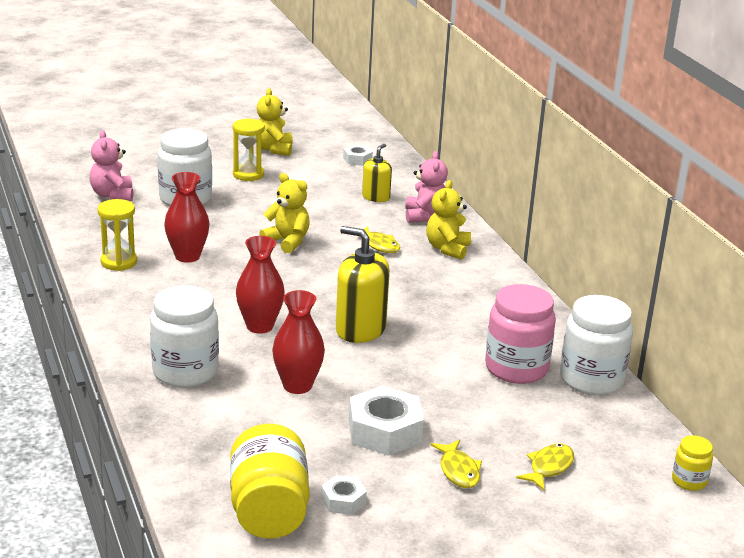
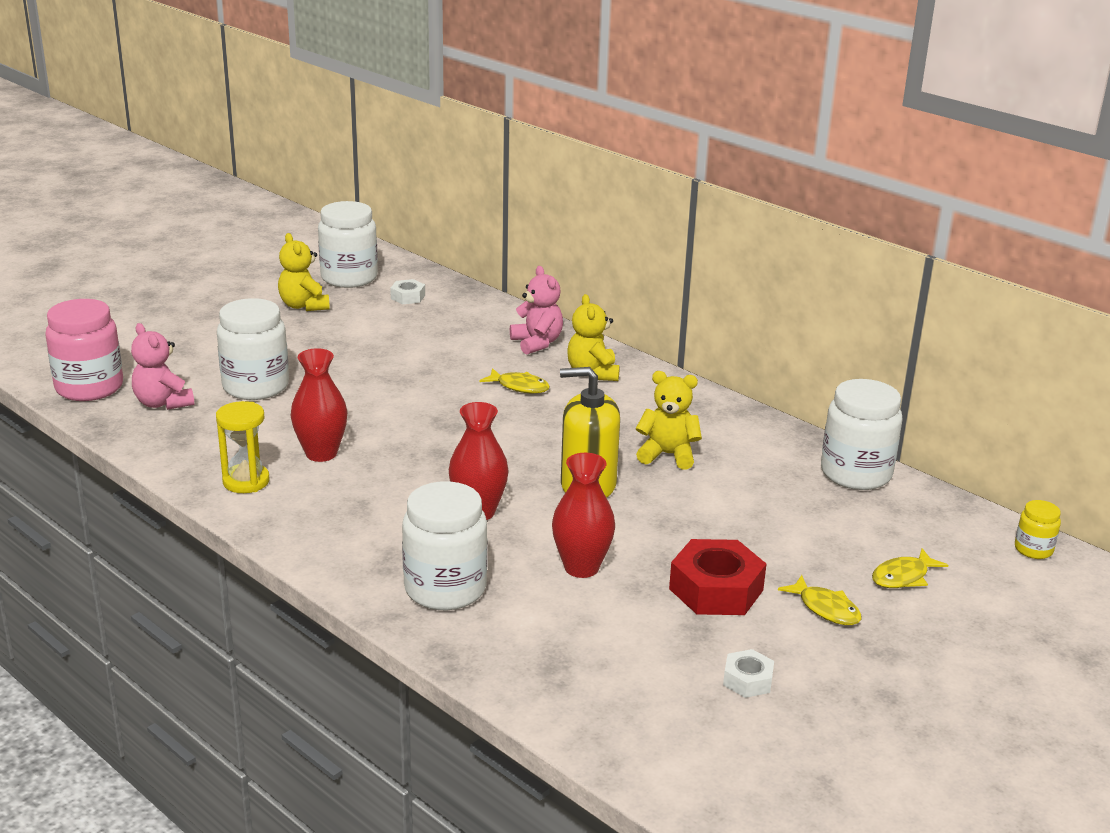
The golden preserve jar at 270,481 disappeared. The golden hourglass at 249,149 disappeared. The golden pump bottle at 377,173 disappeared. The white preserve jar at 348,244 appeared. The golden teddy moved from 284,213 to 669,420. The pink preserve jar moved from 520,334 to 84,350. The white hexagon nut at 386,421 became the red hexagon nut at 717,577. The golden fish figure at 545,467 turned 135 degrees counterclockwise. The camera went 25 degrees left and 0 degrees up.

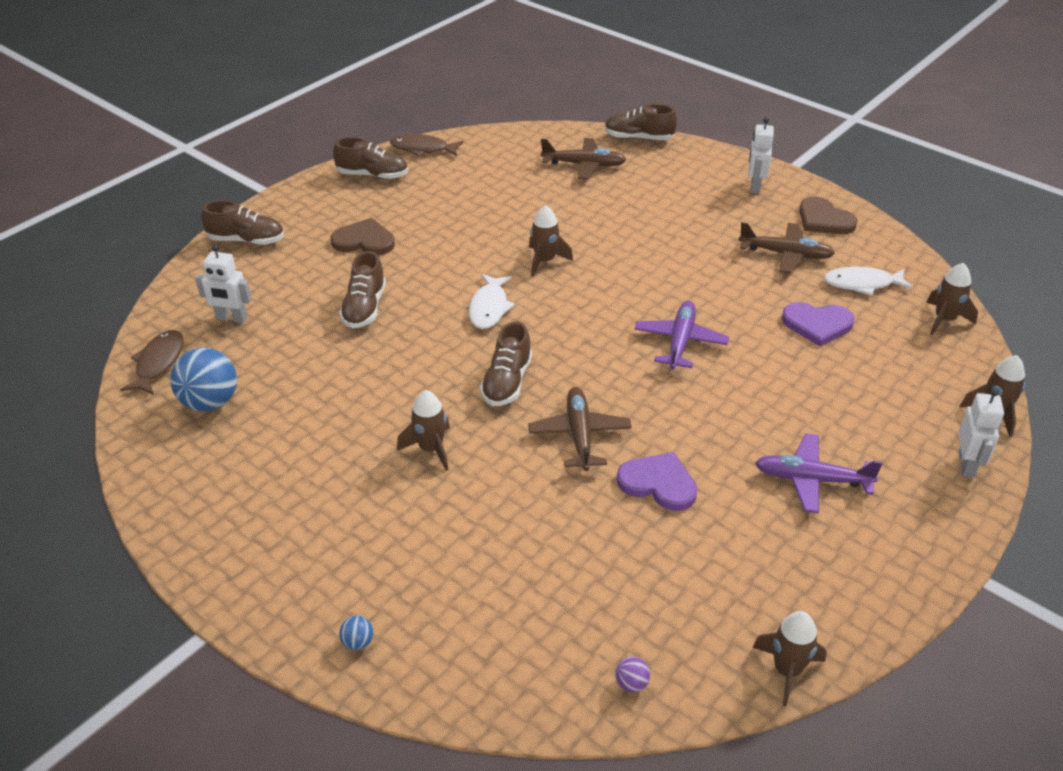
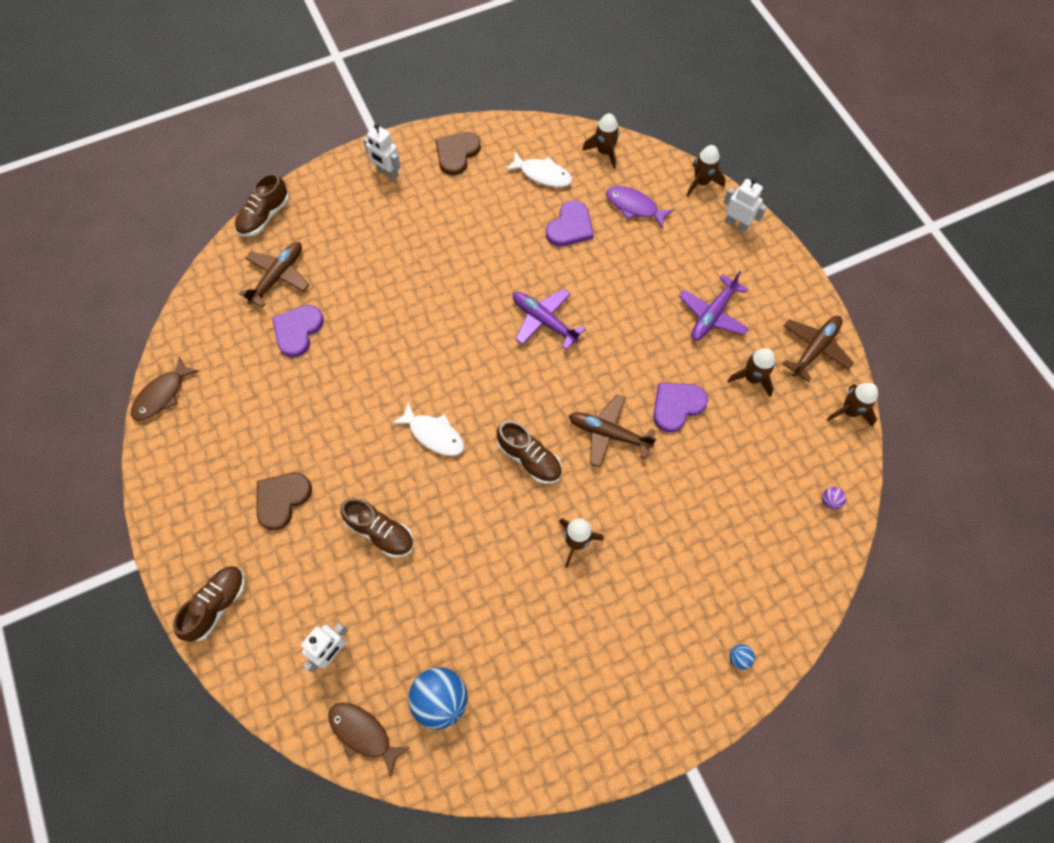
The russet sneaker at 370,158 disappeared. The purple heart at 298,331 appeared. The purple fish figure at 640,207 appeared. The russet rocket moved from 551,241 to 751,372. The russet aeroplane moved from 786,247 to 818,349. The russet heart at 828,215 turned 135 degrees clockwise. The white fish figure at 868,281 turned 90 degrees counterclockwise. The camera went 65 degrees left and 25 degrees up.

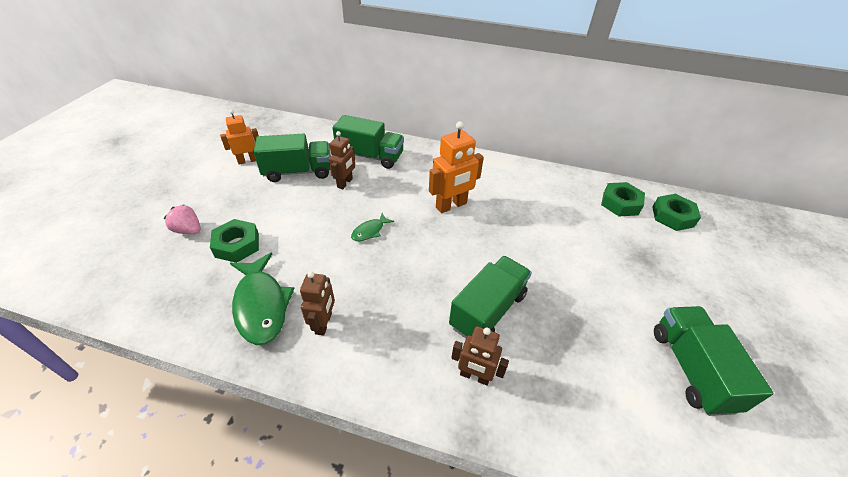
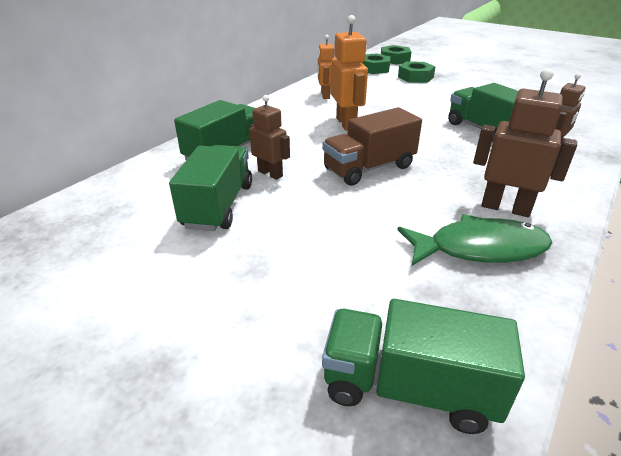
The pink berry at 182,219 disappeared. The leaf-green hexagon nut moved from 234,241 to 417,72. The bright orange robot figure moved from 239,136 to 326,67. The leaf-green truck moved from 713,361 to 423,366. The leaf-green fish figure at 372,227 was replaced by the russet truck at 372,146. The russet robot figure at 317,303 changed to 1.52 times the size. The camera went 70 degrees left and 10 degrees down.

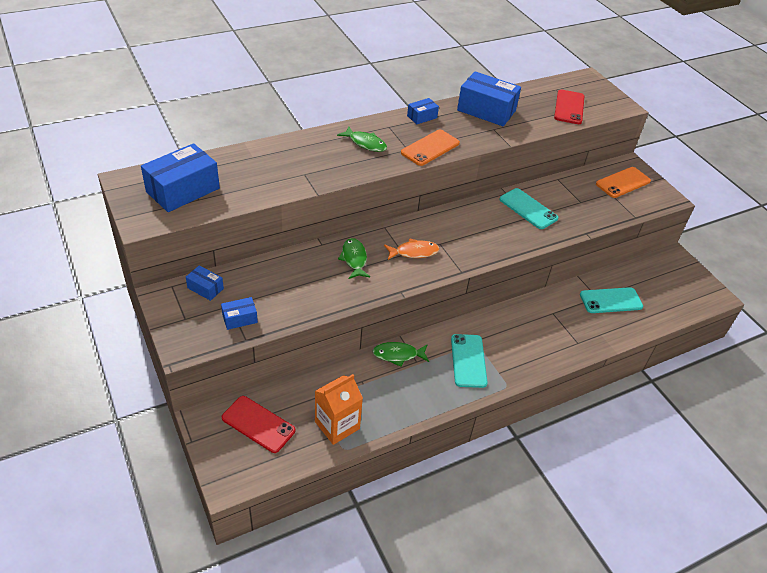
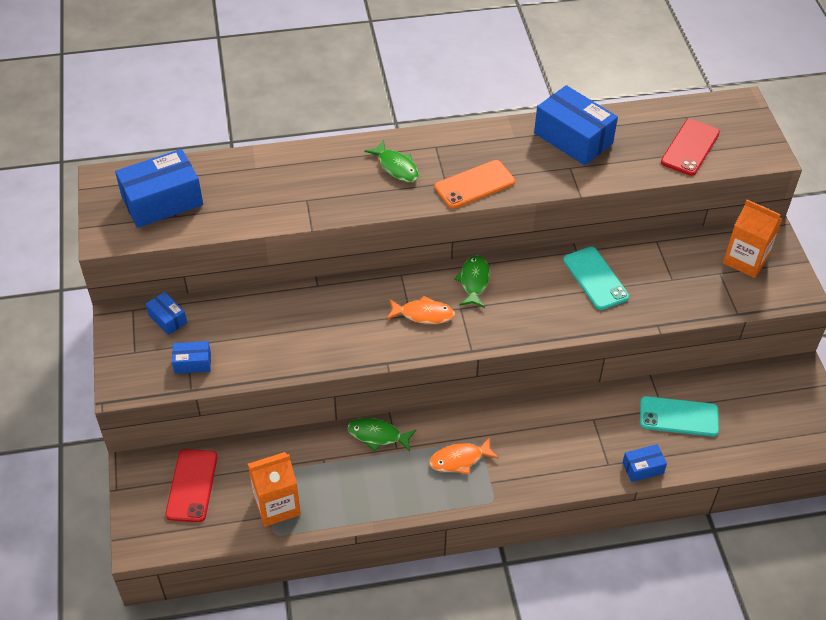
The leaf-green fish figure moved from 354,258 to 472,281. The royal blue parcel moved from 423,111 to 644,463. The teal phone at 469,361 was replaced by the bright orange fish figure at 464,455. The bright orange phone at 623,182 was replaced by the bright orange carton at 752,239. The red phone at 258,424 turned 45 degrees clockwise. The camera went 20 degrees right and 5 degrees up.

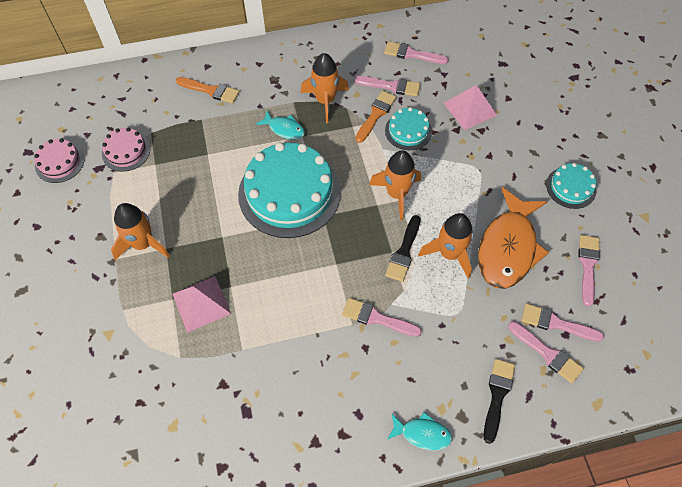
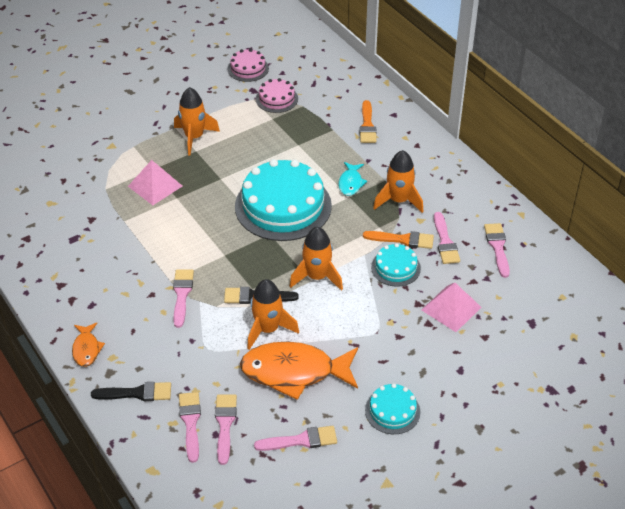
The teal fish figure at 419,431 became the bright orange fish figure at 88,345. The pink paint brush at 546,352 turned 150 degrees clockwise. The camera went 70 degrees right and 15 degrees down.

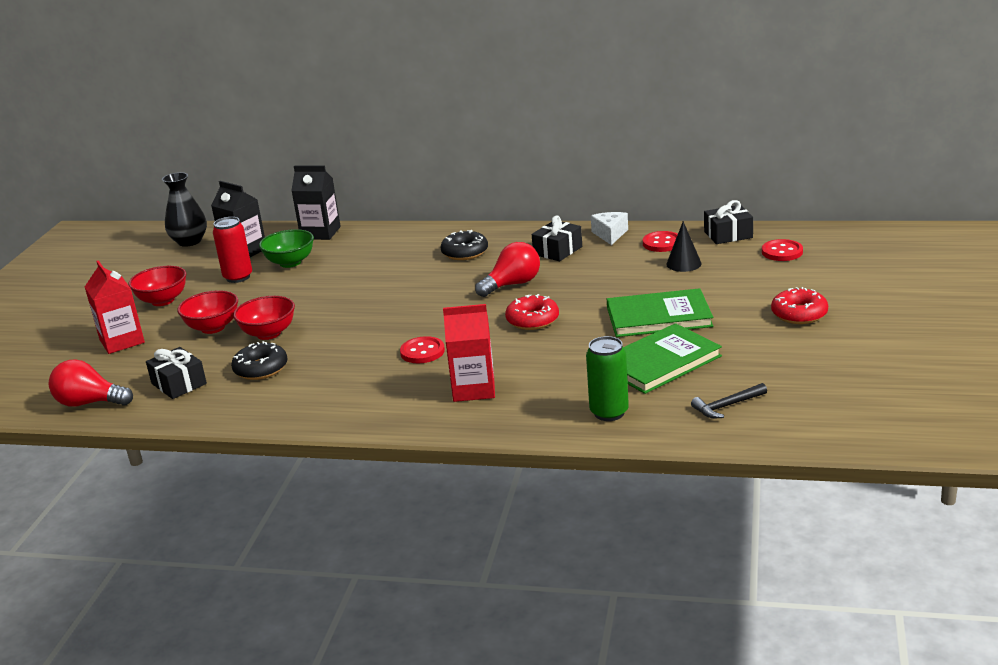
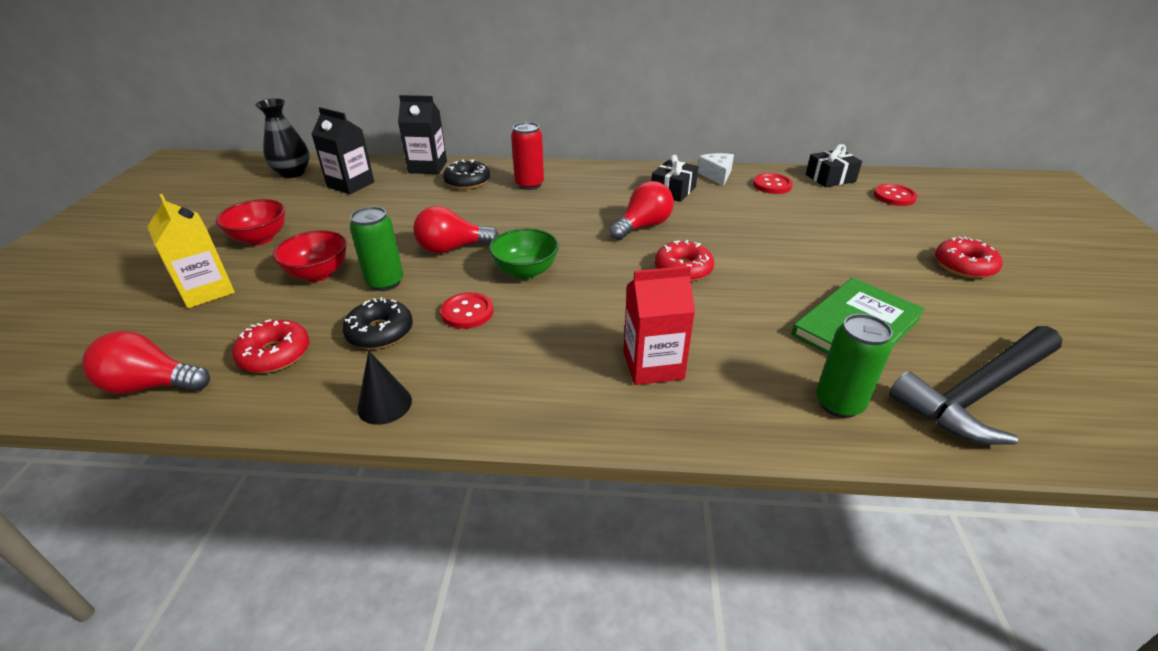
The leaf-green book at 660,312 disappeared. The red lightbulb at 456,230 appeared. The red tin moved from 232,250 to 527,156. The leaf-green bowl moved from 286,248 to 524,253. The red shirt button moved from 422,349 to 467,310. The ebony donut moved from 464,245 to 466,174. The ebony solid cone moved from 684,246 to 384,387. The ebony present at 176,373 was replaced by the red donut at 270,346. The red bowl at 264,318 was replaced by the leaf-green tin at 376,248. The red carton at 115,307 became the golden carton at 191,251. The ebony hammer at 729,400 changed to 2.21 times the size. The camera went 10 degrees left and 10 degrees up.

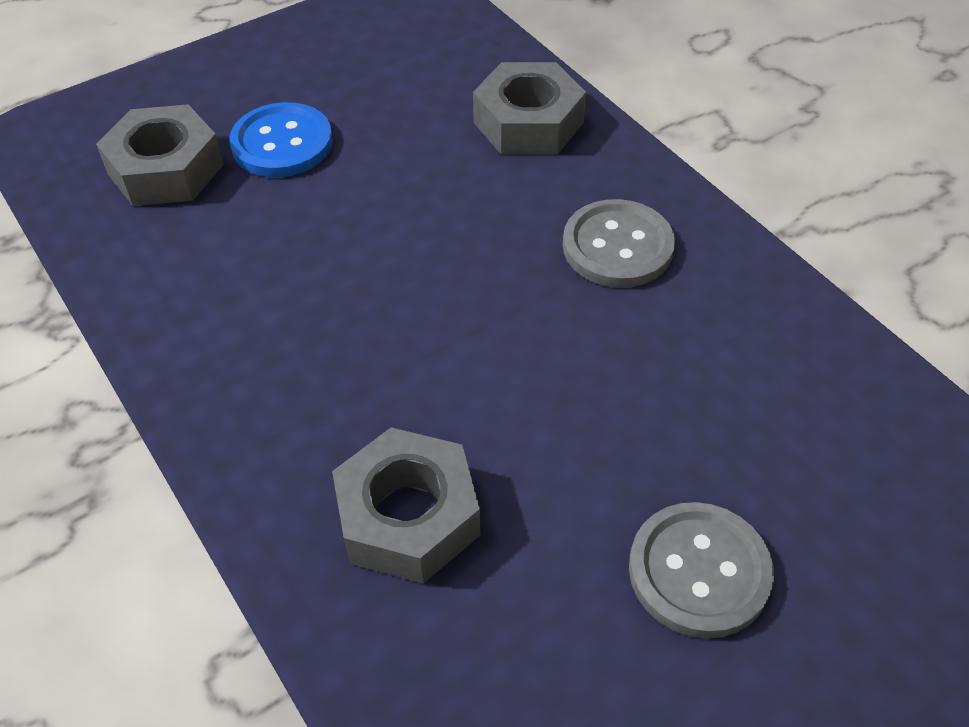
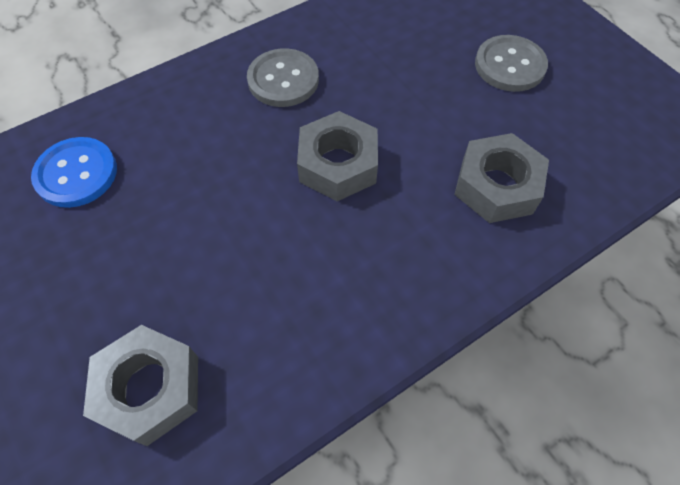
The royal blue shirt button moved from 281,139 to 74,172. The grey hexagon nut moved from 529,108 to 337,156. The camera went 90 degrees left and 10 degrees up.

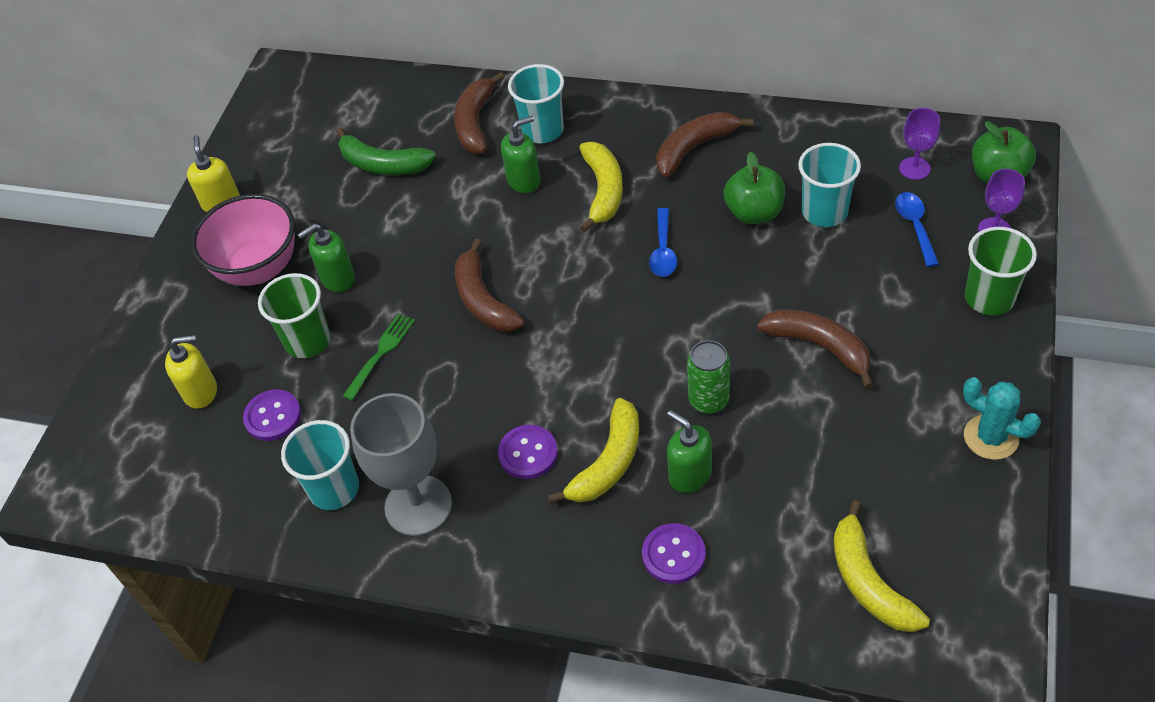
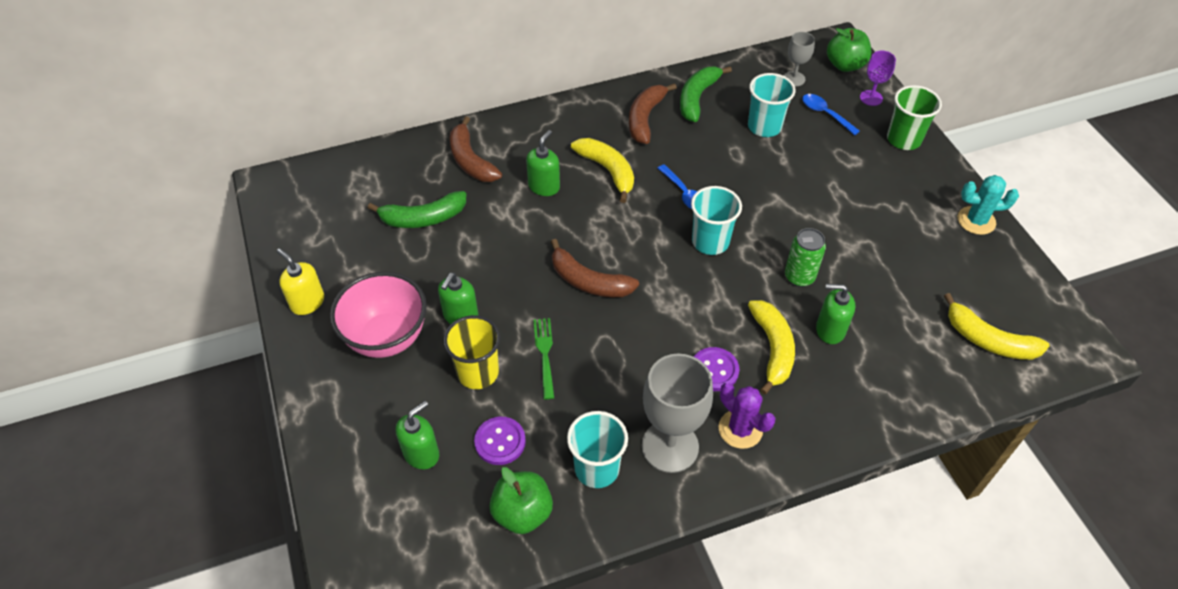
The purple shirt button at 674,553 disappeared. The russet toy banana at 815,349 disappeared. The leaf-green toy banana at 706,94 appeared. The purple prickly plant at 747,416 appeared. The teal cup moved from 536,103 to 716,220. The leaf-green apple fruit moved from 754,187 to 521,500. The golden pump bottle at 191,372 became the leaf-green pump bottle at 417,435. The leaf-green cup at 294,315 became the golden cup at 471,352. The purple goblet at 919,144 became the grey goblet at 799,59. The camera went 40 degrees left and 0 degrees up.

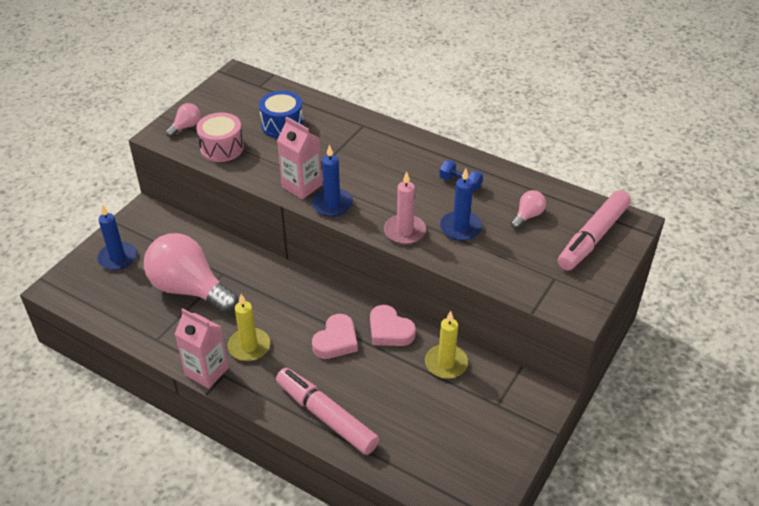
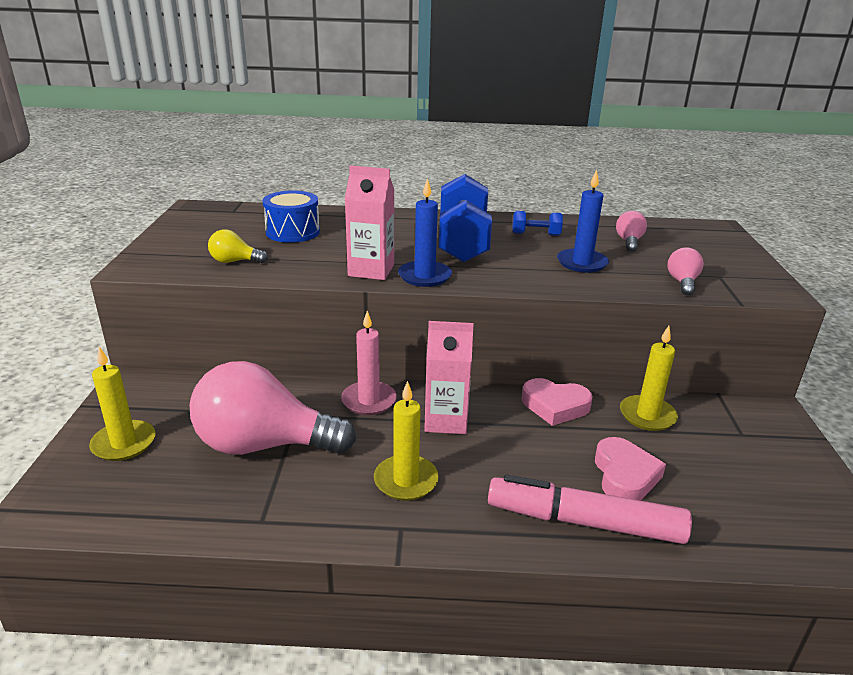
The pink marker at 594,230 disappeared. The royal blue hand weight at 465,218 appeared. The pink lightbulb moved from 183,120 to 686,271. The pink carton moved from 202,349 to 449,377. The pink heart moved from 335,336 to 630,468. The pink pillar candle moved from 405,207 to 369,363. The pink drum at 220,137 was replaced by the golden lightbulb at 238,246. The royal blue pillar candle at 117,237 became the golden pillar candle at 122,404. The camera went 30 degrees left and 15 degrees down.

